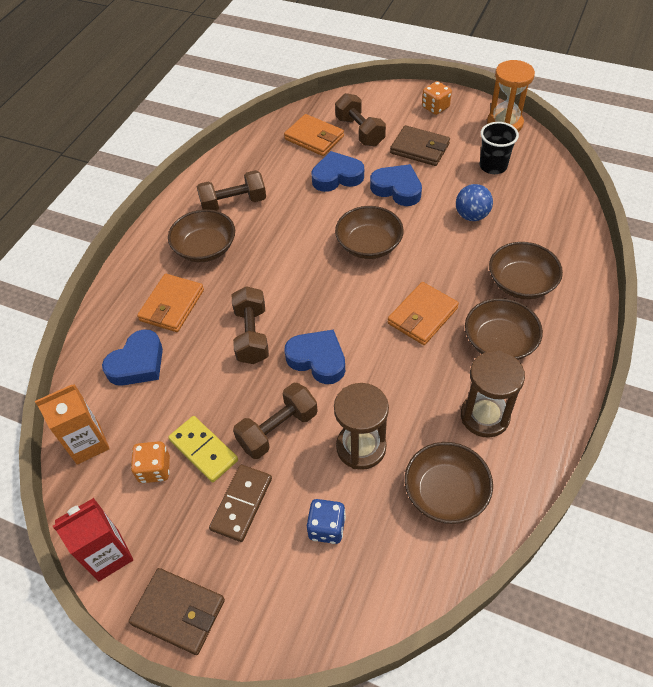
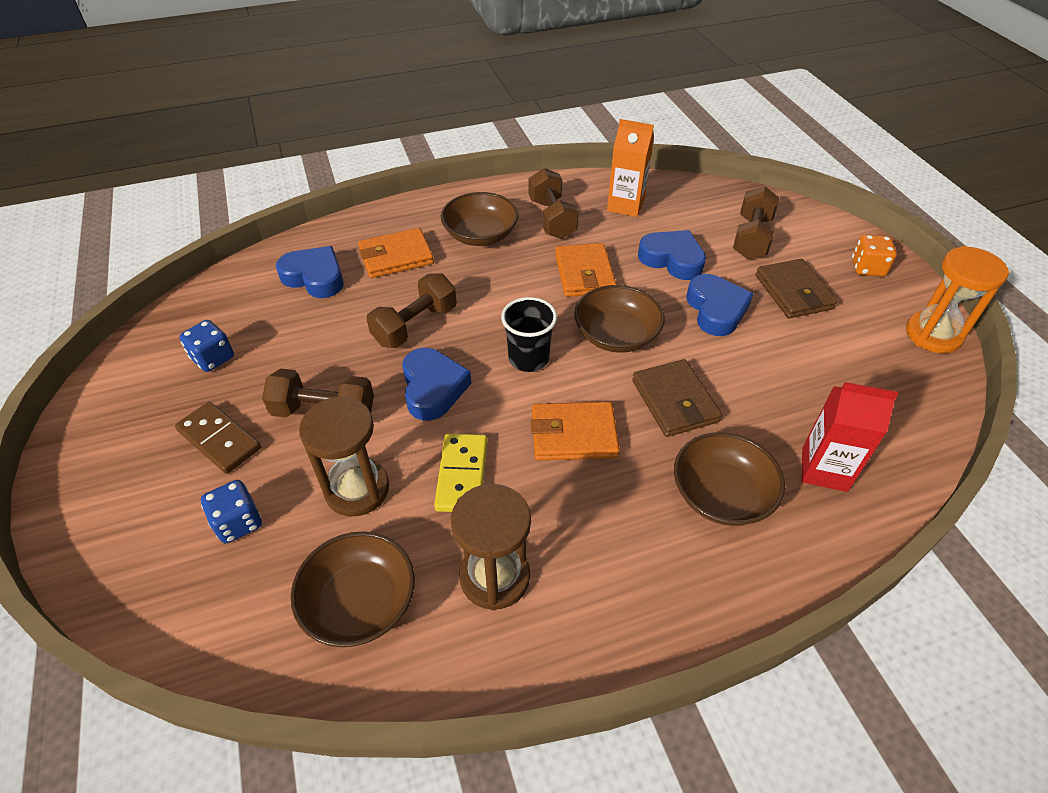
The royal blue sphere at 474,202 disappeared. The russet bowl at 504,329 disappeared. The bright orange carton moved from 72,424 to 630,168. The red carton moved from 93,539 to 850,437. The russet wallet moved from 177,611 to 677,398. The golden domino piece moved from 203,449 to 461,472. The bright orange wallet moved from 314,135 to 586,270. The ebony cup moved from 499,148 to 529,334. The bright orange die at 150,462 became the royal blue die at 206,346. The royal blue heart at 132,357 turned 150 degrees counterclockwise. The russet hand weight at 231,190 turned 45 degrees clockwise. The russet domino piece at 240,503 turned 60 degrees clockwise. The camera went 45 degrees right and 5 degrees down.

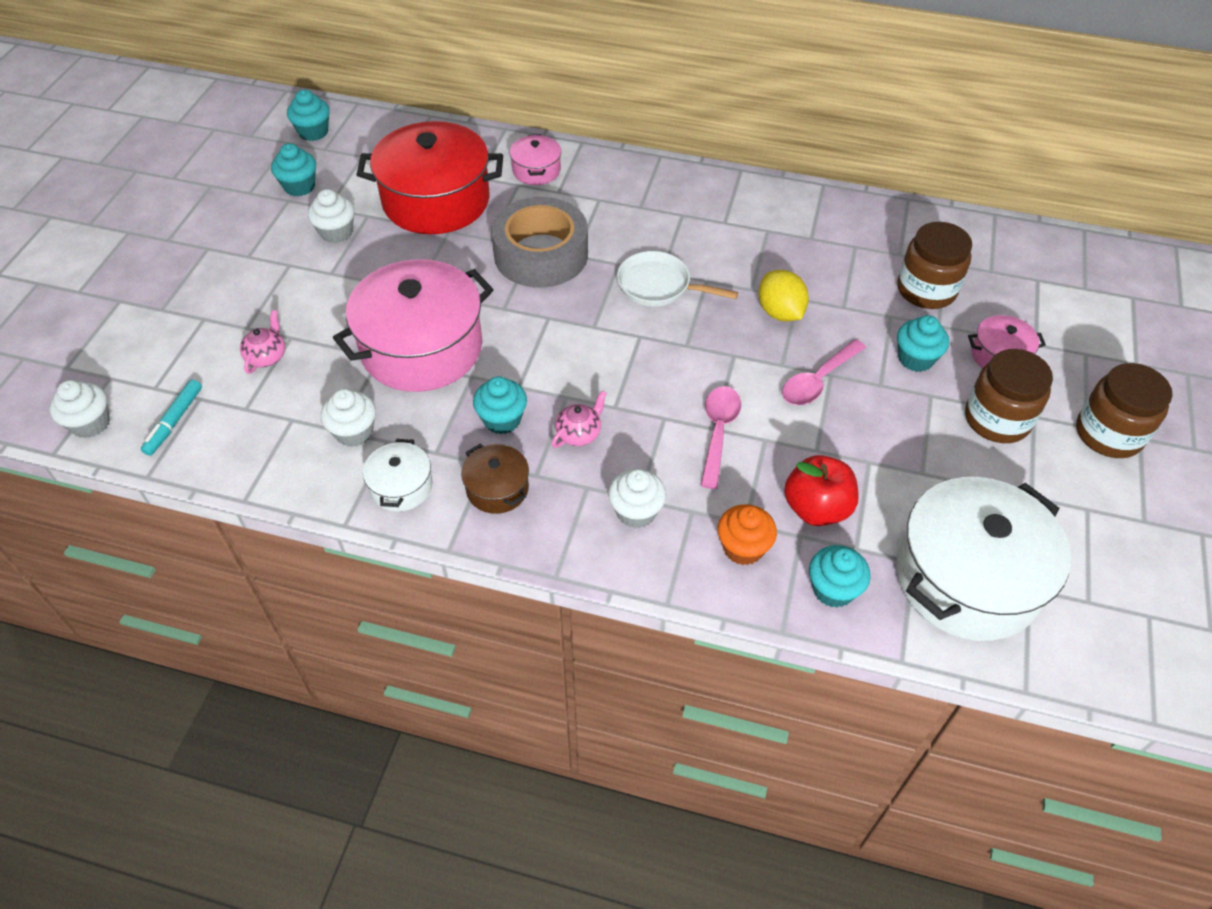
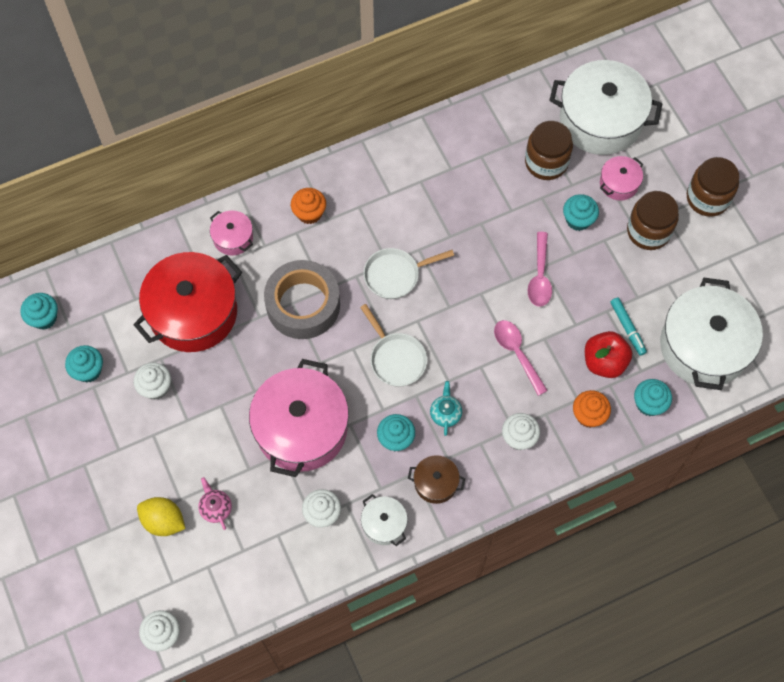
The bright orange cupcake at 308,206 appeared. The white pan at 393,345 appeared. The white cooking pot at 605,107 appeared. The teal marker moved from 171,417 to 629,327. The golden citrus fruit moved from 783,295 to 161,516. The pink china teapot at 579,419 became the teal china teapot at 446,408. The camera went 40 degrees left and 15 degrees up.

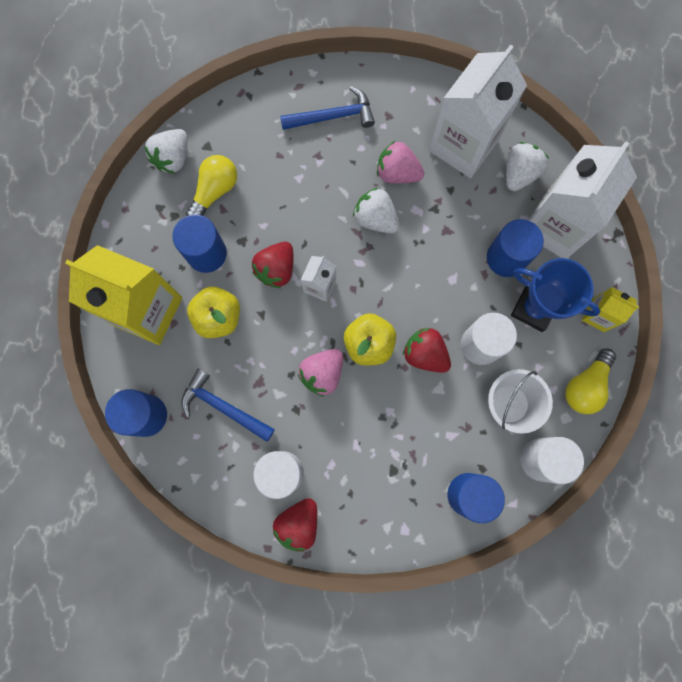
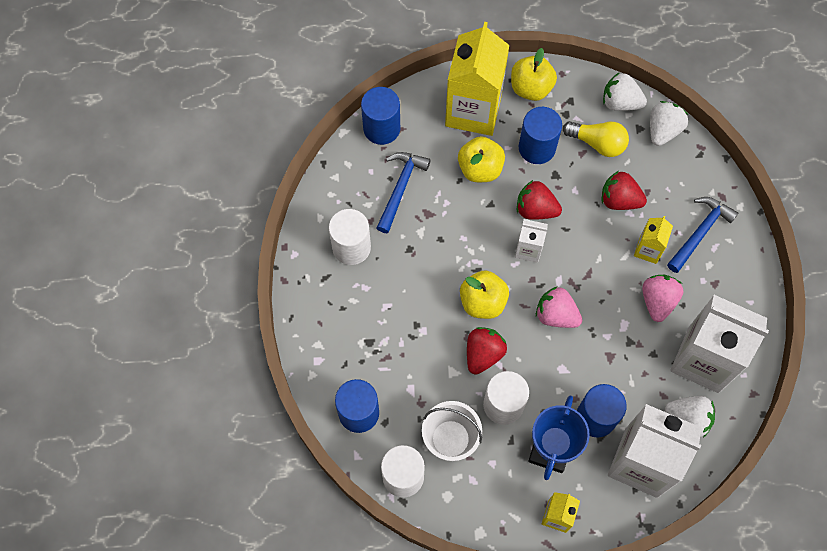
The golden lightbulb at 590,381 disappeared. The golden apple fruit at 534,74 appeared. The golden carton at 653,240 appeared. The red berry moved from 295,525 to 624,190. The pink berry moved from 320,373 to 559,307. The white berry moved from 376,210 to 669,123. The royal blue hammer at 327,108 turned 120 degrees counterclockwise. The camera went 80 degrees right and 10 degrees down.

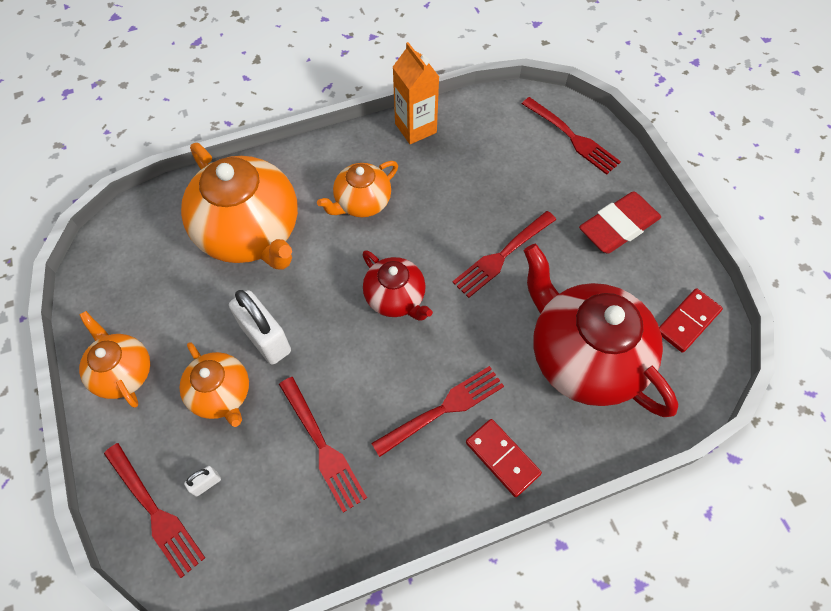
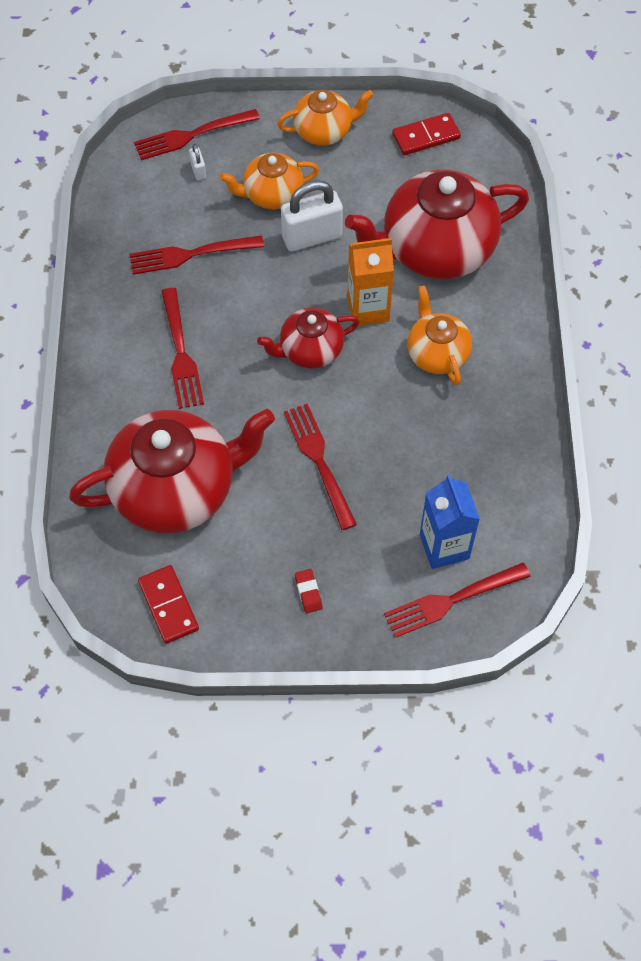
The royal blue carton at 450,521 appeared. The bright orange carton moved from 416,93 to 370,282. The red domino piece moved from 504,458 to 426,134. The bright orange china teapot at 239,206 became the red china teapot at 437,224. The red pencil eraser at 620,223 changed to 0.41 times the size. The camera went 110 degrees right and 0 degrees up.

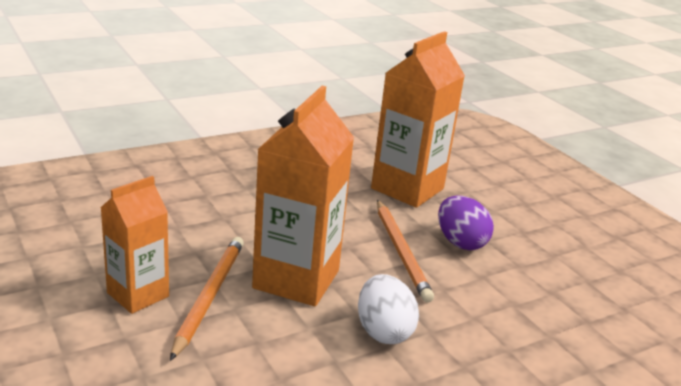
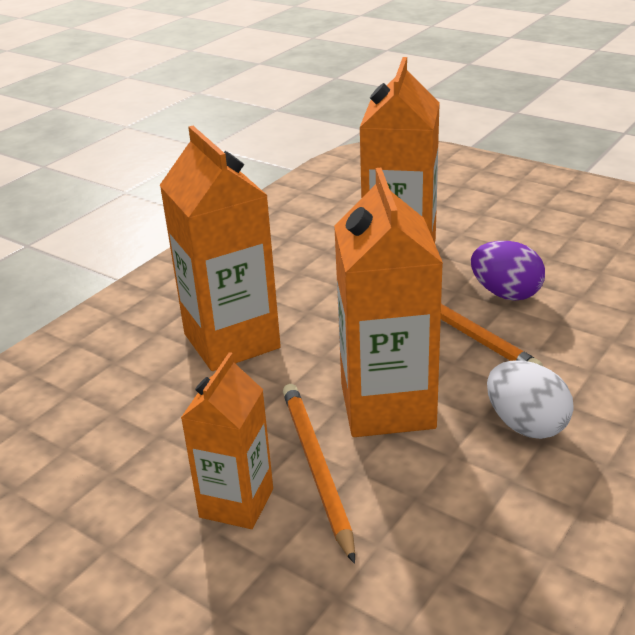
The bright orange carton at 220,248 appeared. The camera went 20 degrees left and 5 degrees up.

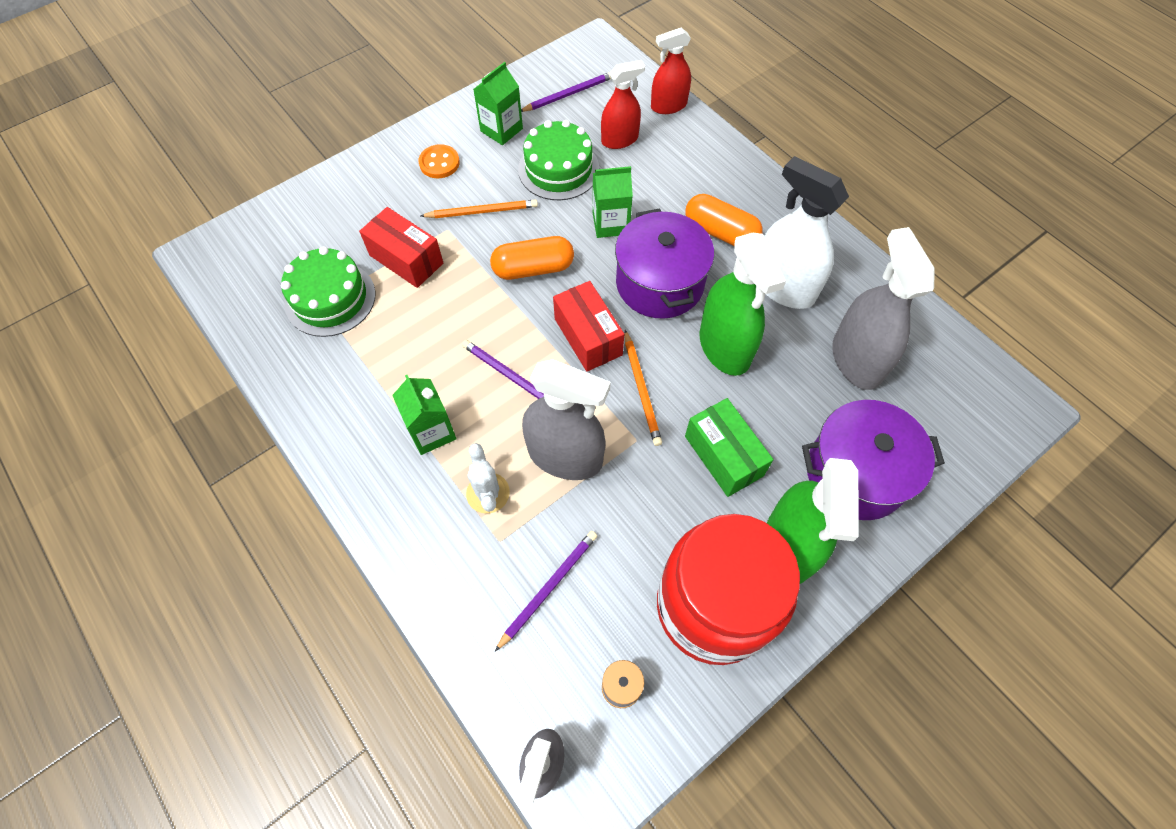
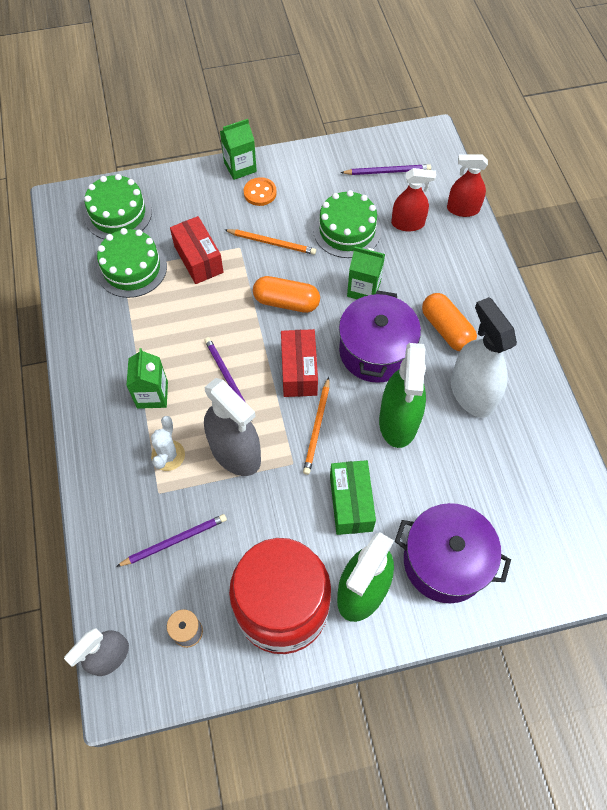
The grey spray bottle at 883,308 disappeared. The leaf-green cake at 118,206 appeared. The leaf-green carton moved from 498,103 to 238,149. The camera went 25 degrees right and 0 degrees up.

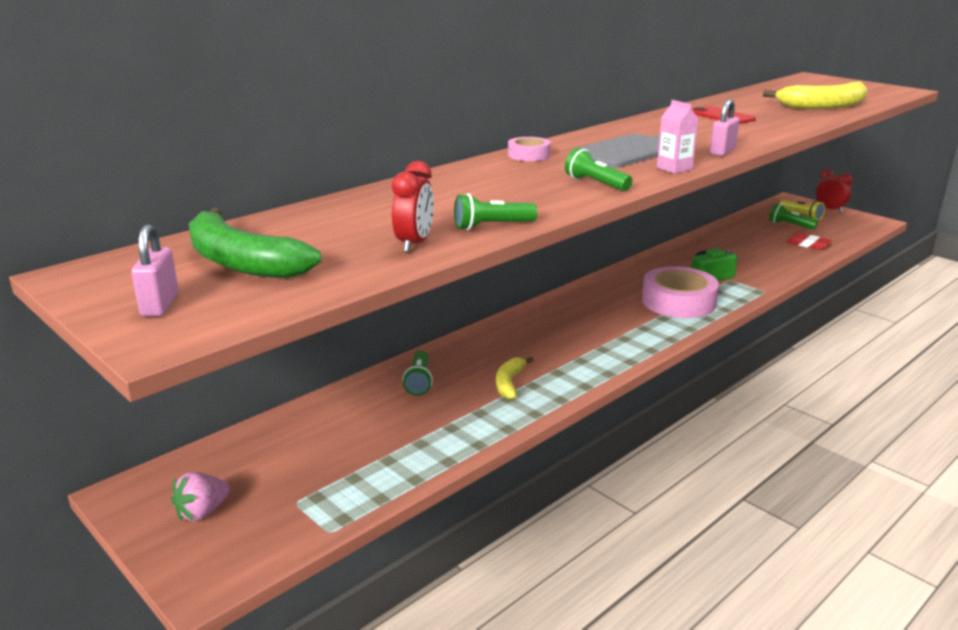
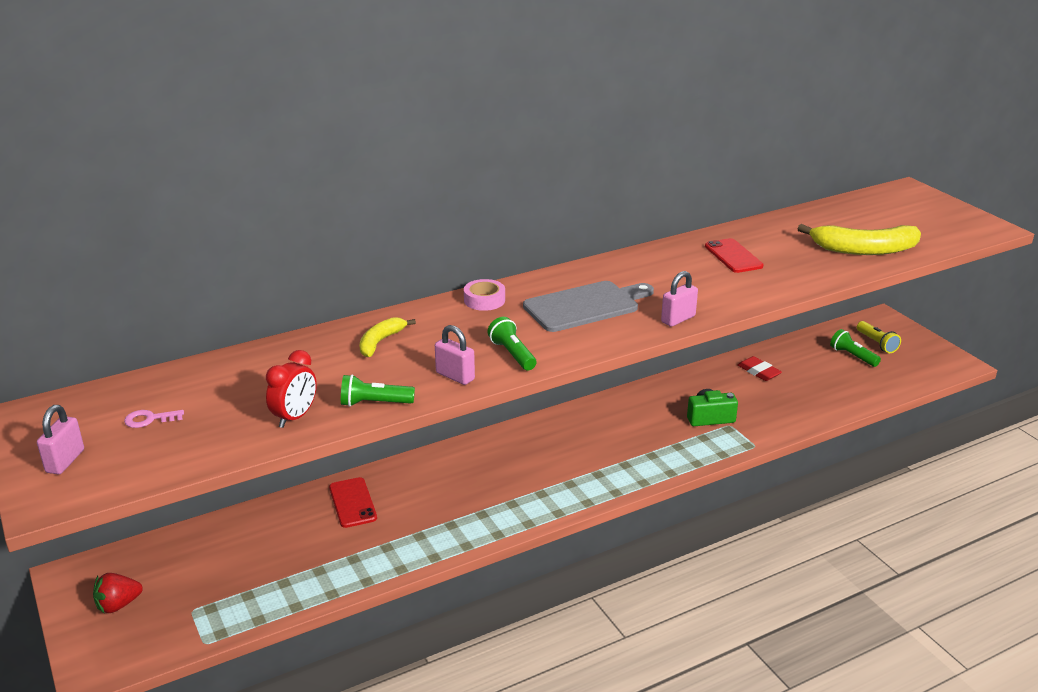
The pink tape at 680,292 disappeared. The pink carton at 678,137 disappeared. The red clock at 834,191 disappeared. The pink lock at 455,355 appeared. The golden toy banana moved from 515,378 to 388,337. The red pencil eraser moved from 809,241 to 760,368. The leaf-green toy banana at 255,243 was replaced by the pink latchkey at 154,419. The leaf-green pocket torch at 417,373 was replaced by the red phone at 353,502. The pink berry at 200,496 became the red berry at 118,593. The camera went 15 degrees right and 5 degrees up.

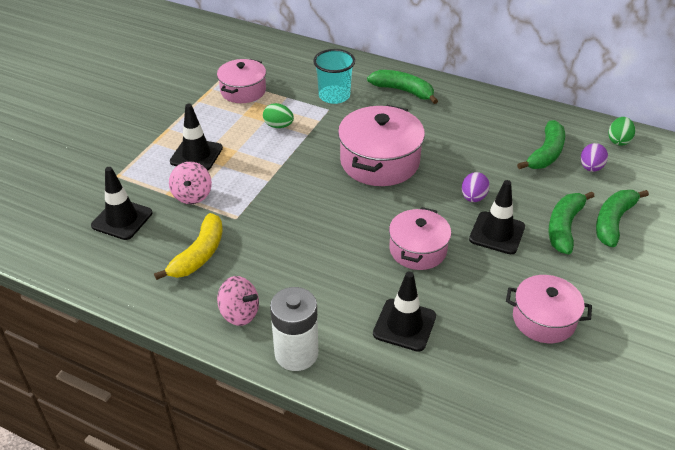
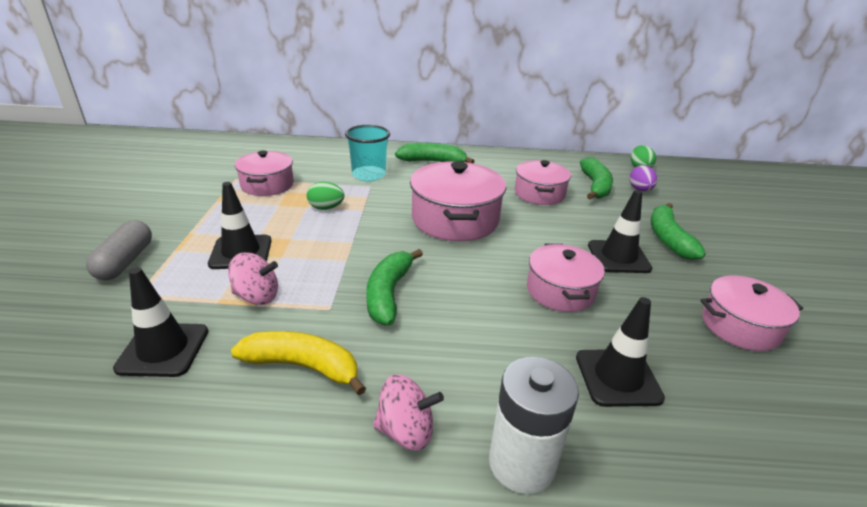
The purple toy egg at 476,187 disappeared. The grey pill shape at 119,250 appeared. The pink cooking pot at 543,182 appeared. The leaf-green toy banana moved from 622,218 to 394,287. The golden toy banana at 188,246 turned 75 degrees counterclockwise. The pink whirligig at 190,182 turned 60 degrees counterclockwise. The camera went 25 degrees left and 10 degrees down.

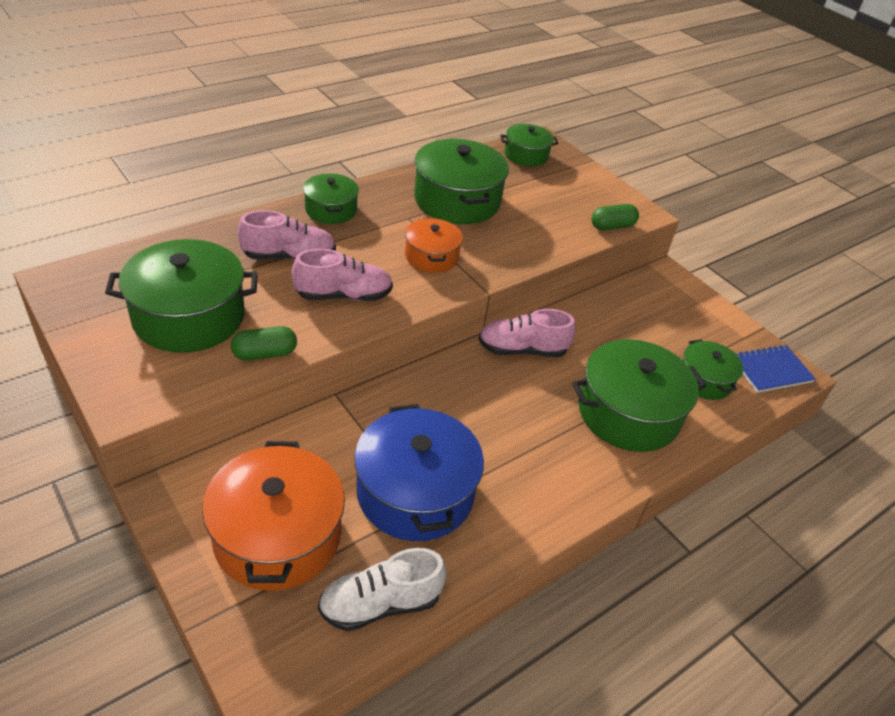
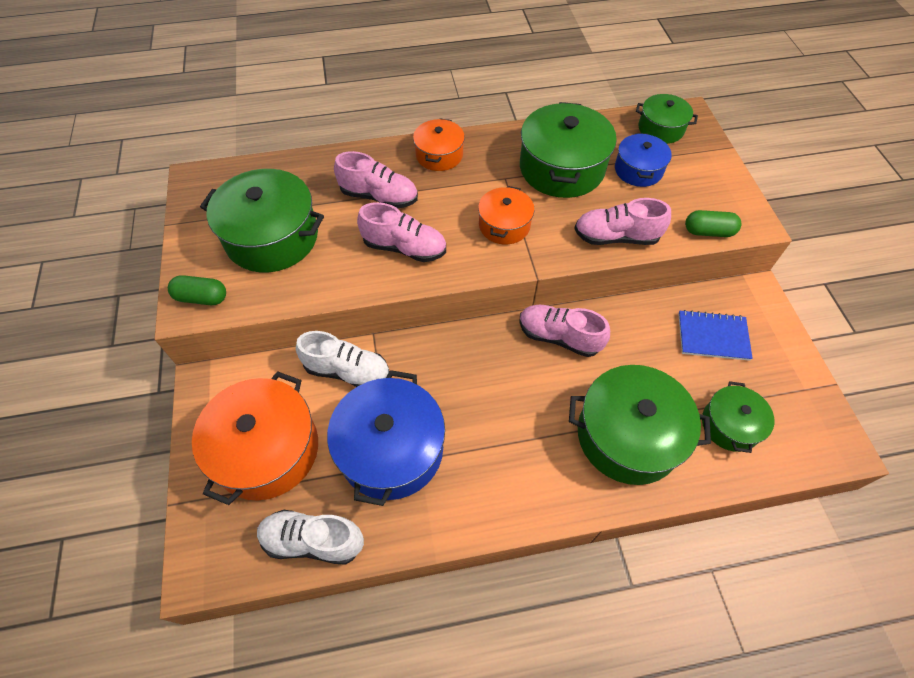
The white sneaker at 342,359 appeared. The pink sneaker at 622,221 appeared. The royal blue cooking pot at 643,160 appeared. The leaf-green pill shape moved from 264,343 to 197,290. The royal blue exercise book moved from 775,369 to 715,335. The leaf-green cooking pot at 331,198 became the bright orange cooking pot at 439,144. The camera went 30 degrees right and 15 degrees up.

